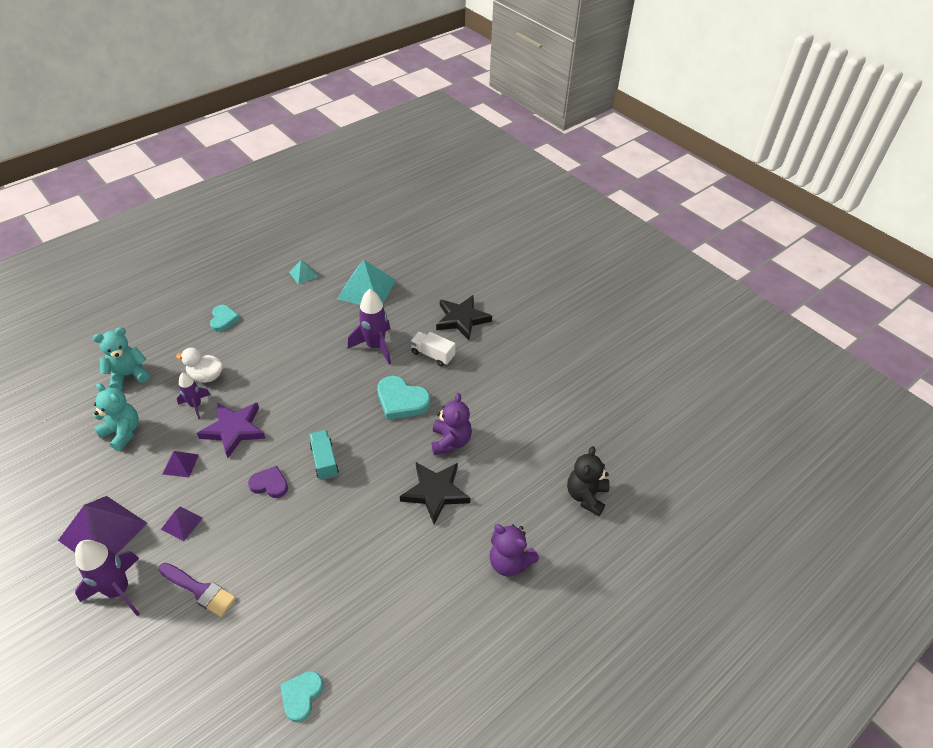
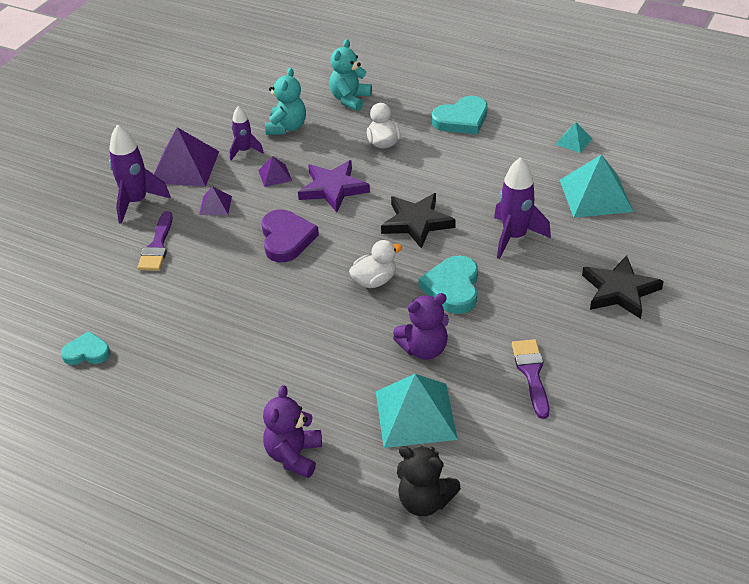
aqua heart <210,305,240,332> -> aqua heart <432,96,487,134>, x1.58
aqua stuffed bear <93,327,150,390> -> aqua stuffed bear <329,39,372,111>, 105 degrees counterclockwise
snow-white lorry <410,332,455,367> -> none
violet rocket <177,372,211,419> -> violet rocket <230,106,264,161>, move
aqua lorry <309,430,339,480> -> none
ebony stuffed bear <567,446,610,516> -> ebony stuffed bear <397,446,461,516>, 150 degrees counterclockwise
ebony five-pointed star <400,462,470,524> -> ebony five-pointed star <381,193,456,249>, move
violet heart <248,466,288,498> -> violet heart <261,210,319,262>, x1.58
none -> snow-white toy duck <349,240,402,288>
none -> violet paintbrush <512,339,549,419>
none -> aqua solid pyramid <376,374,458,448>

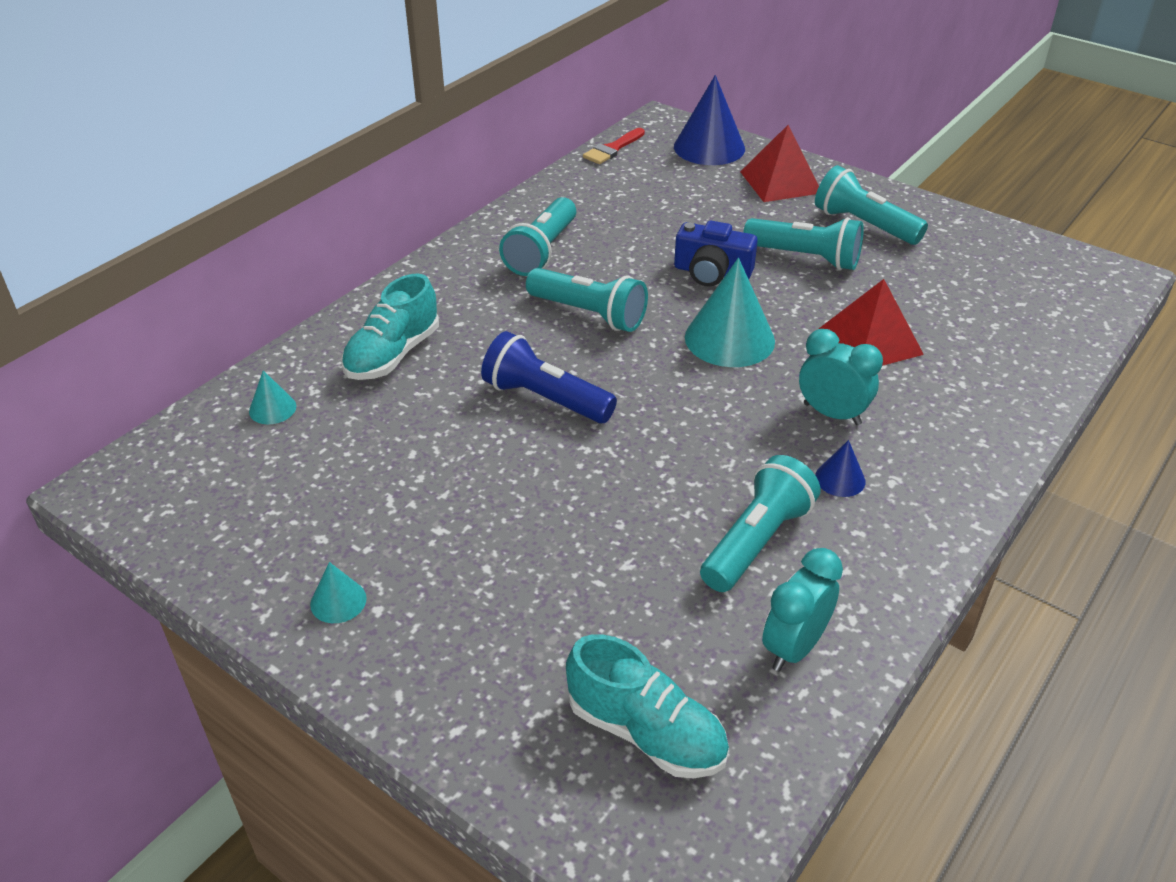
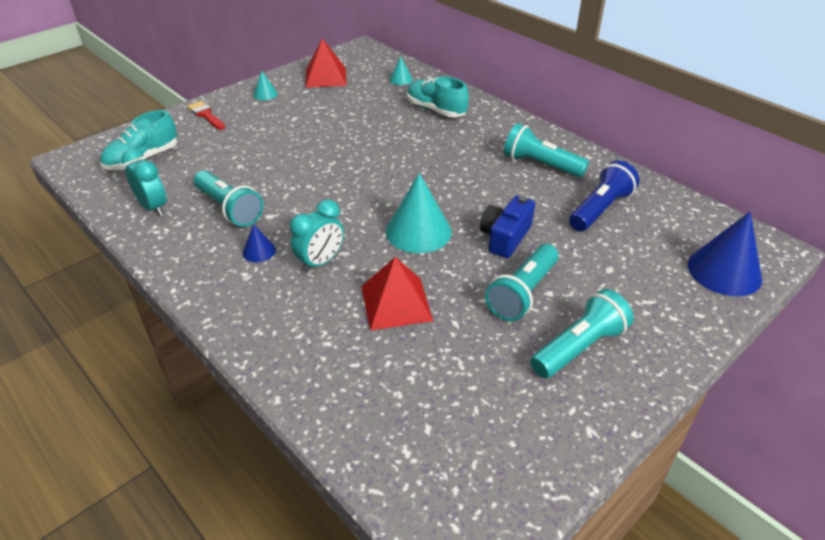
scarlet solid pyramid <740,125,819,202> -> scarlet solid pyramid <306,39,347,88>, move
scarlet paintbrush <583,128,645,164> -> scarlet paintbrush <187,101,225,130>, move
aqua flashlight <526,268,648,332> -> none
cobalt flashlight <481,331,617,423> -> cobalt flashlight <569,160,640,231>, move

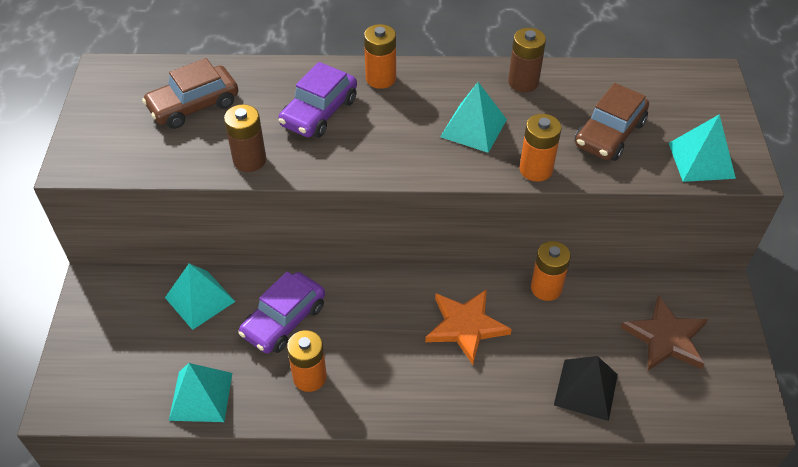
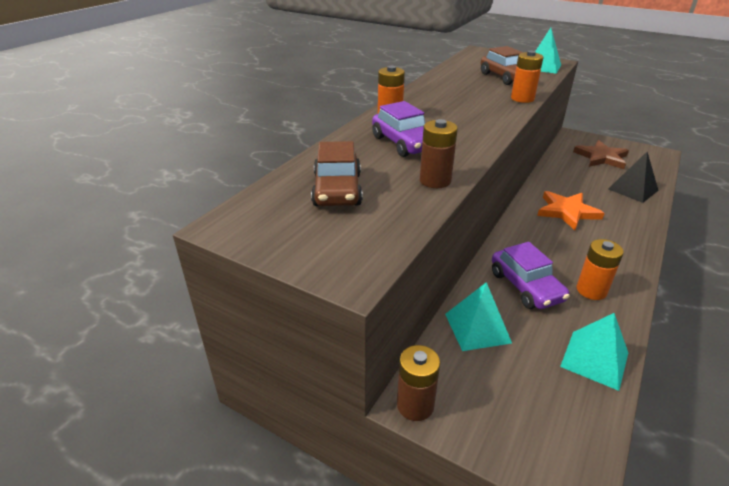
russet battery <508,28,546,92> -> russet battery <397,345,440,421>, move
aqua solid pyramid <440,82,507,153> -> none
orange battery <531,241,571,301> -> none

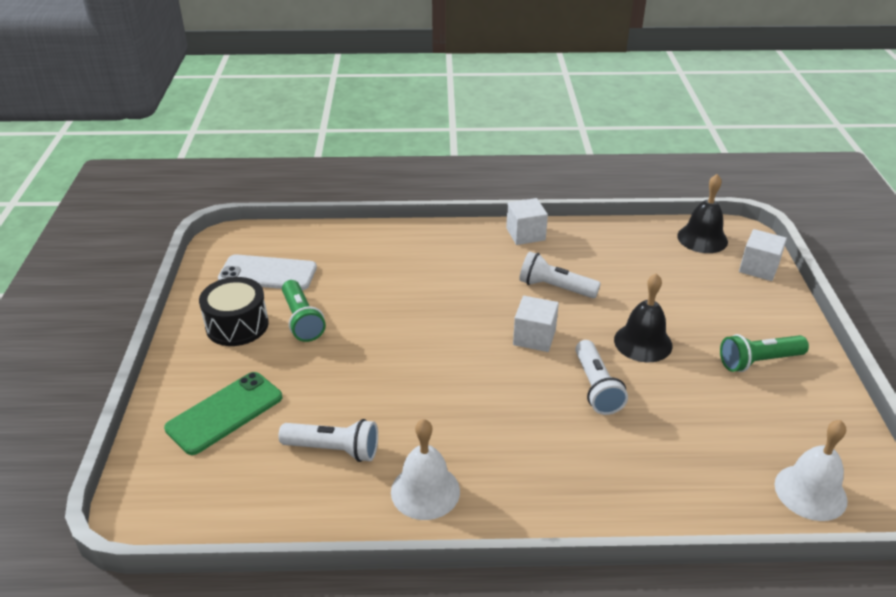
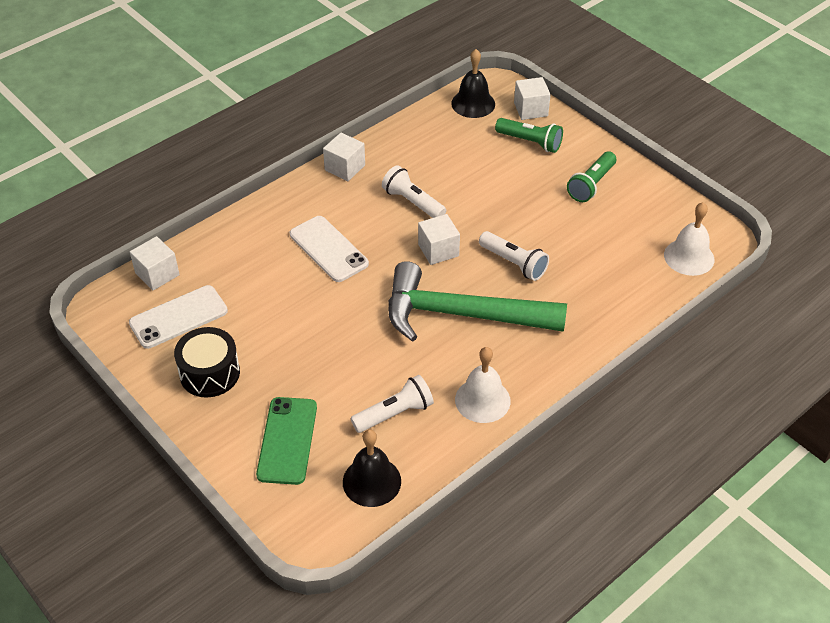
snow-white flashlight <519,252,601,298> -> snow-white flashlight <382,165,446,218>, 60 degrees clockwise
ebony hand bell <614,273,672,362> -> ebony hand bell <343,429,401,507>, move
green flashlight <282,280,326,342> -> green flashlight <495,118,563,153>, move
none -> snow-white mobile phone <290,216,369,282>
none -> snow-white solid cube <130,236,180,291>
none -> green hammer <389,261,567,342>

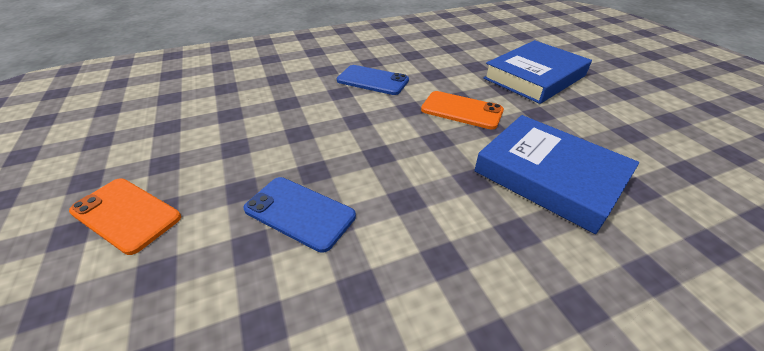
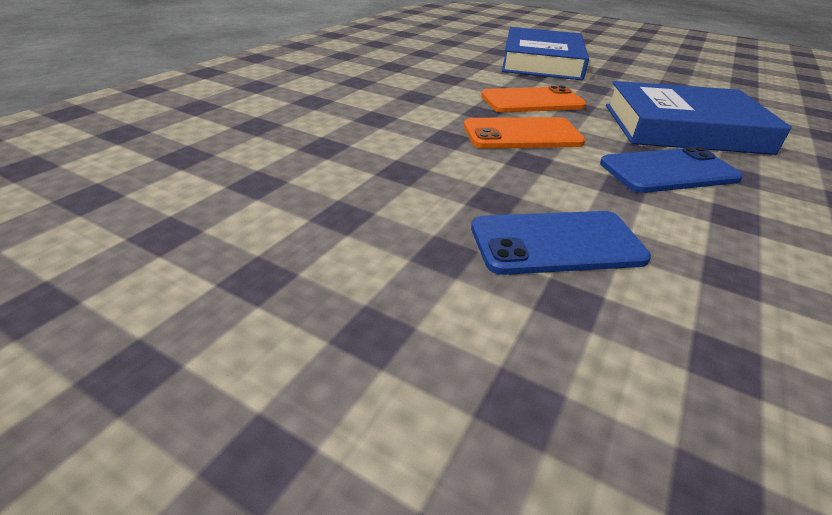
cobalt mobile phone <337,65,409,95> -> cobalt mobile phone <600,147,743,193>, move
orange mobile phone <69,179,181,255> -> orange mobile phone <464,117,586,148>, move

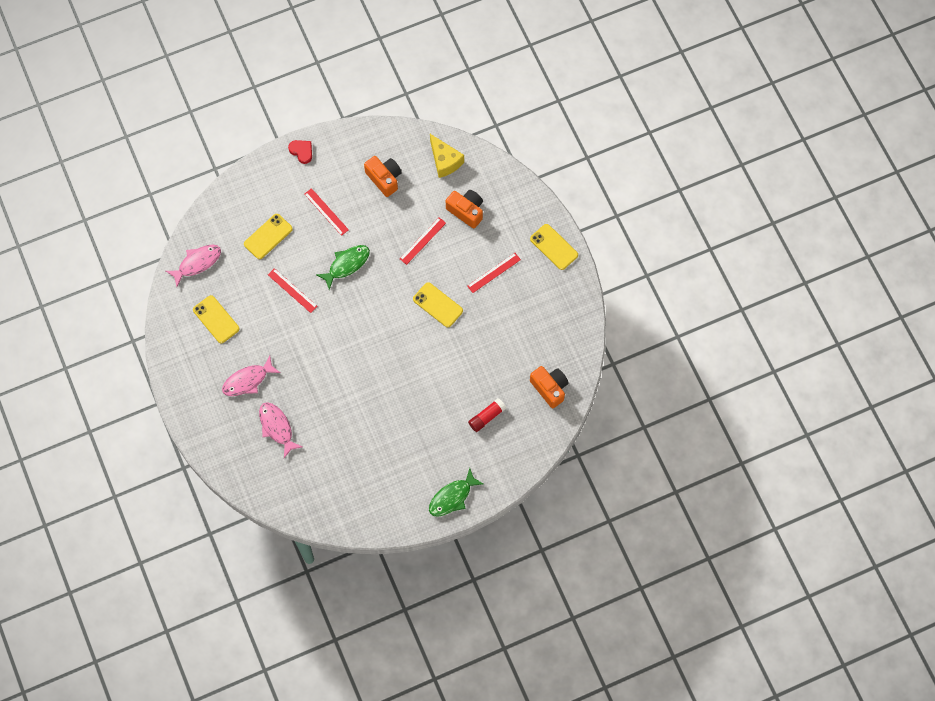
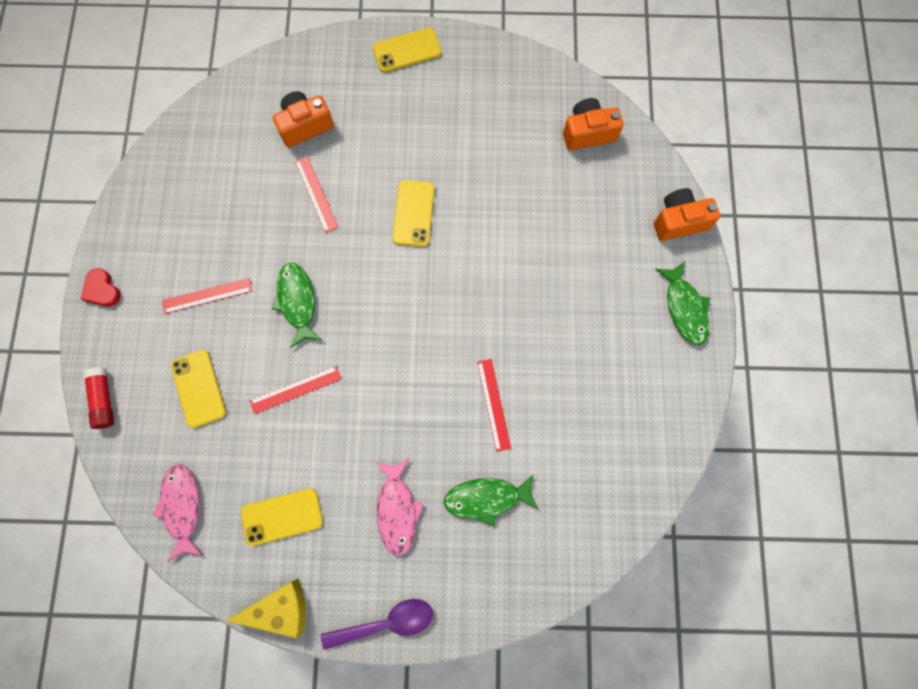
bright yellow cheese wedge <430,134,464,178> -> bright yellow cheese wedge <226,579,306,638>, move
scarlet heart <288,140,312,164> -> scarlet heart <81,268,121,307>, 105 degrees counterclockwise
orange compact camera <364,156,402,197> -> orange compact camera <654,188,720,241>, move
scarlet straightedge <467,253,521,293> -> scarlet straightedge <477,359,511,452>, move
bright yellow mobile phone <413,282,463,327> -> bright yellow mobile phone <392,180,434,247>, 60 degrees counterclockwise
scarlet glue <468,398,506,432> -> scarlet glue <83,367,114,429>, move
rosy fish figure <259,402,302,458> -> green fish figure <444,474,538,526>
none -> violet spoon <321,599,433,650>

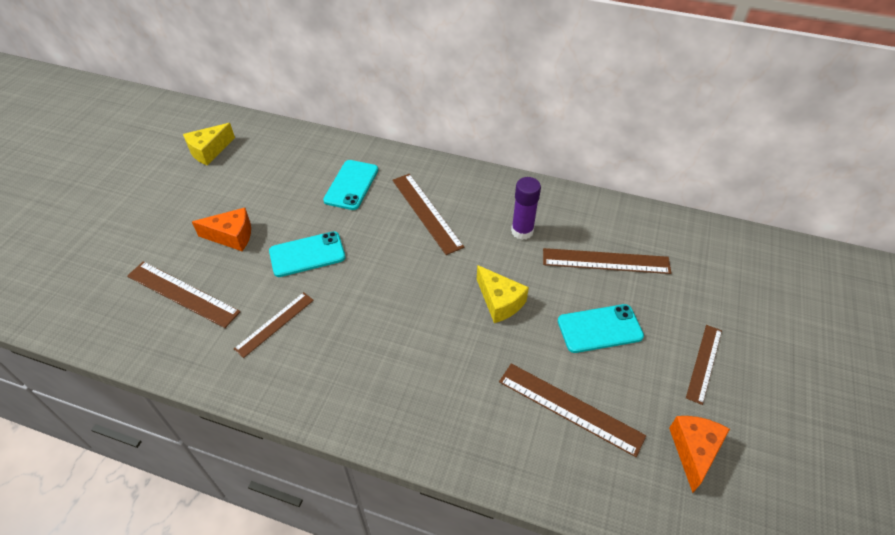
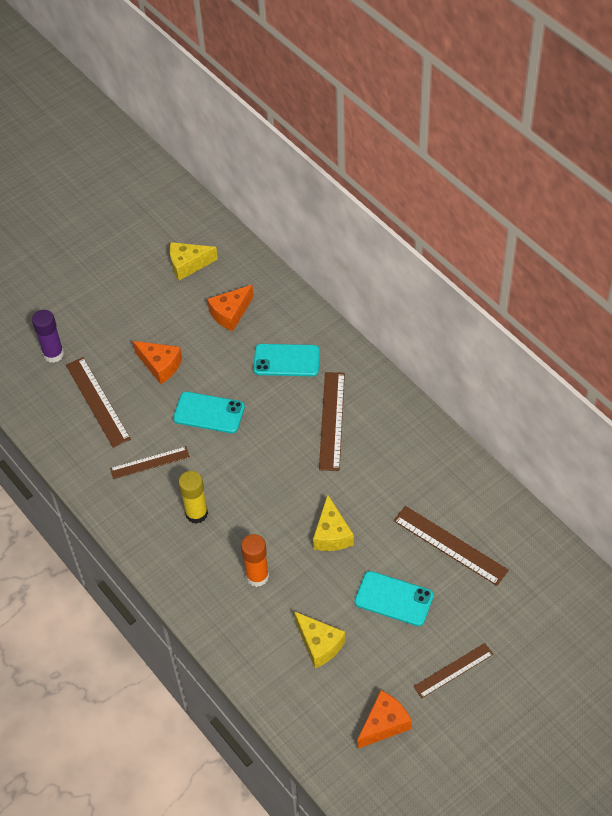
aqua mobile phone <323,160,378,210> -> aqua mobile phone <253,344,320,376>, 45 degrees clockwise
violet glue <511,177,541,240> -> violet glue <32,310,64,363>, move
russet straightedge <499,364,646,457> -> bright yellow cheese wedge <294,611,345,668>
none -> orange cheese wedge <207,285,254,331>
none -> bright yellow glue <179,471,208,524>
none -> orange glue <241,534,269,587>

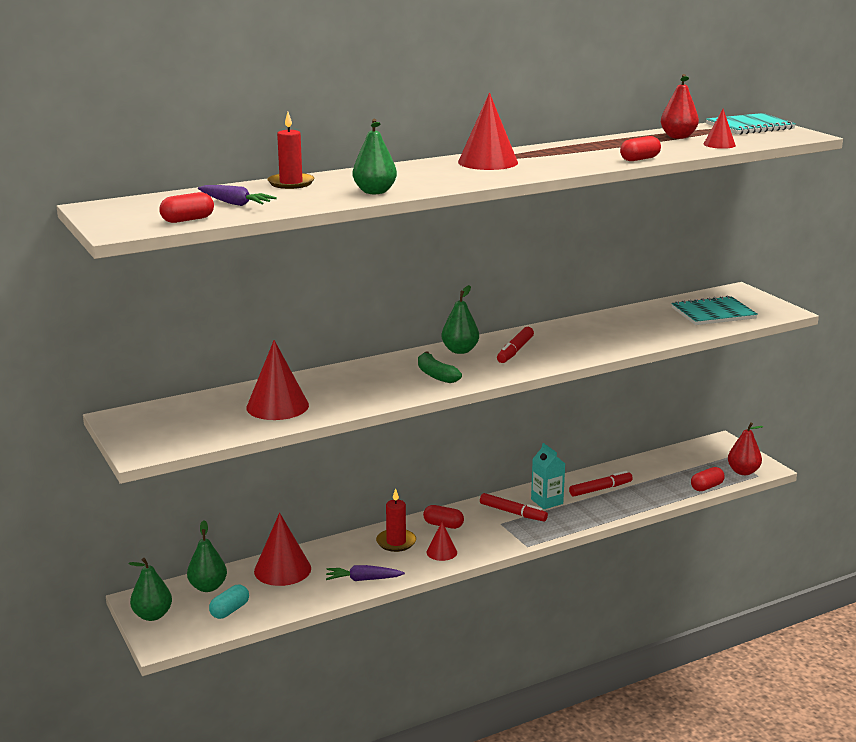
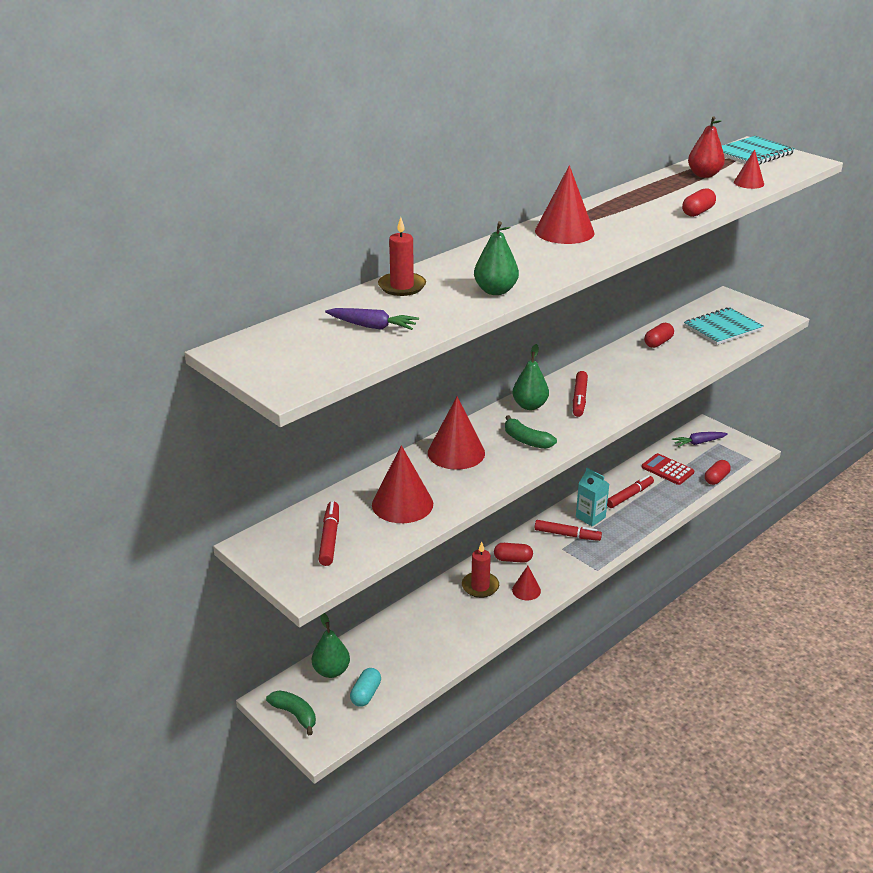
scarlet pill <159,192,214,223> -> scarlet pill <644,323,674,348>, move
scarlet pear fruit <728,422,763,475> -> none
scarlet cone <254,513,311,586> -> scarlet cone <428,396,485,470>, move
green pear fruit <128,558,172,621> -> green banana <266,690,316,735>
violet carrot <326,565,405,581> -> violet carrot <672,432,728,447>, move
none -> scarlet adding machine <642,453,694,485>
none -> scarlet marker pen <318,501,339,566>

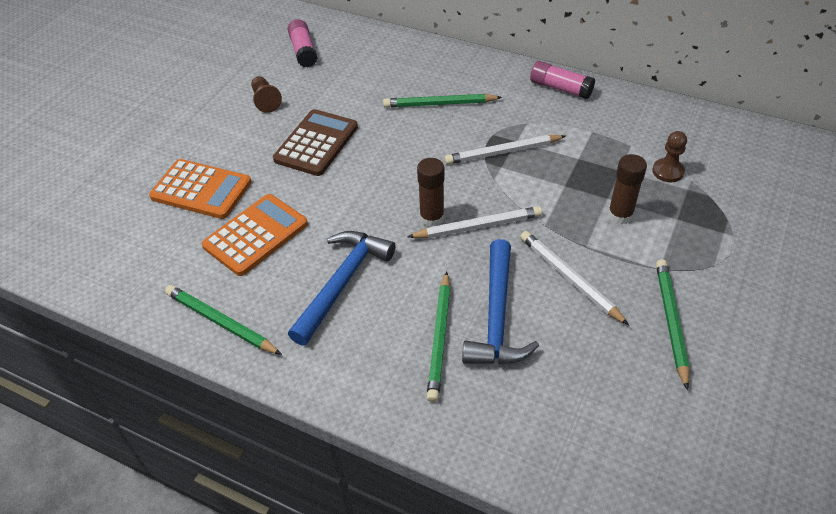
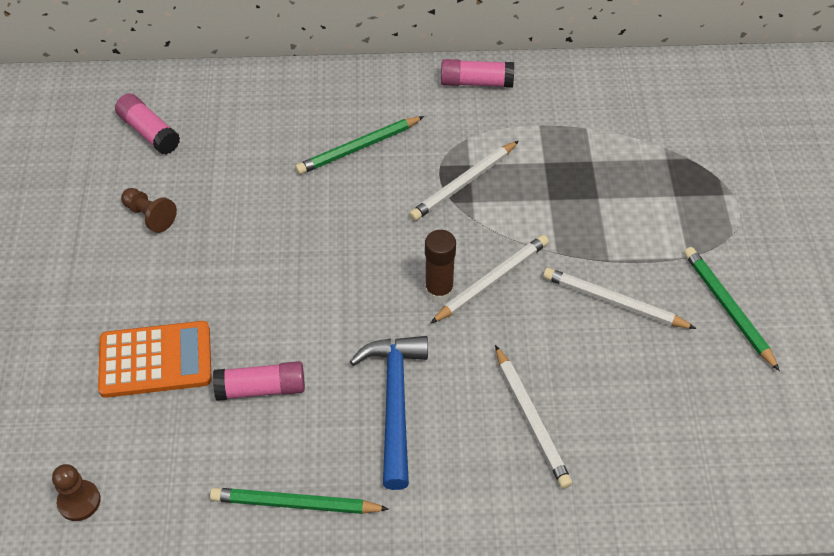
russet adding machine <273,109,358,176> -> none
russet chess pawn <652,131,687,182> -> russet chess pawn <52,464,101,521>, move
russet glue <608,154,647,225> -> none
orange adding machine <202,194,308,276> -> rosy glue <213,361,305,401>
cobalt hammer <462,239,539,364> -> none
green wooden pencil <427,272,450,403> -> snow-white wooden pencil <495,345,572,489>

